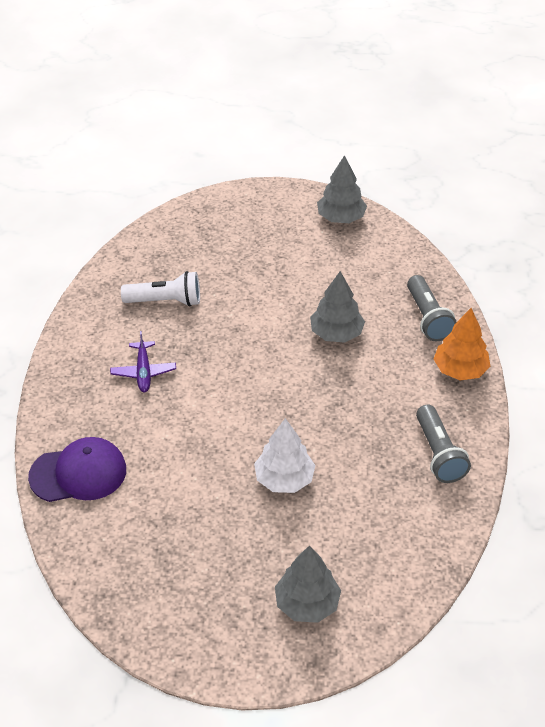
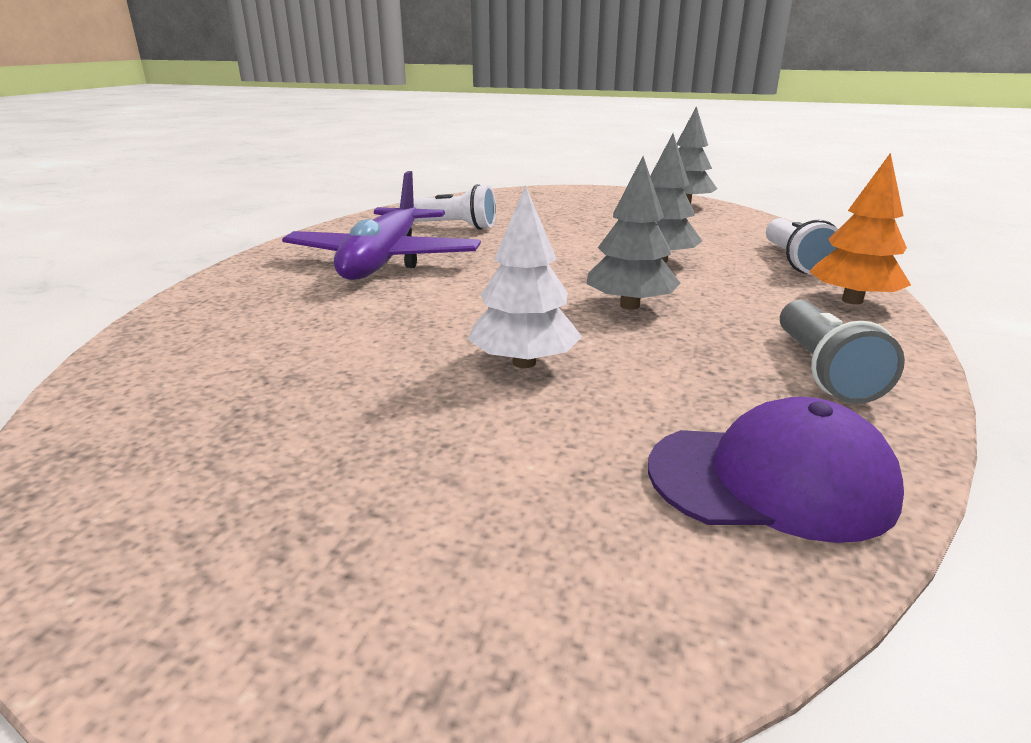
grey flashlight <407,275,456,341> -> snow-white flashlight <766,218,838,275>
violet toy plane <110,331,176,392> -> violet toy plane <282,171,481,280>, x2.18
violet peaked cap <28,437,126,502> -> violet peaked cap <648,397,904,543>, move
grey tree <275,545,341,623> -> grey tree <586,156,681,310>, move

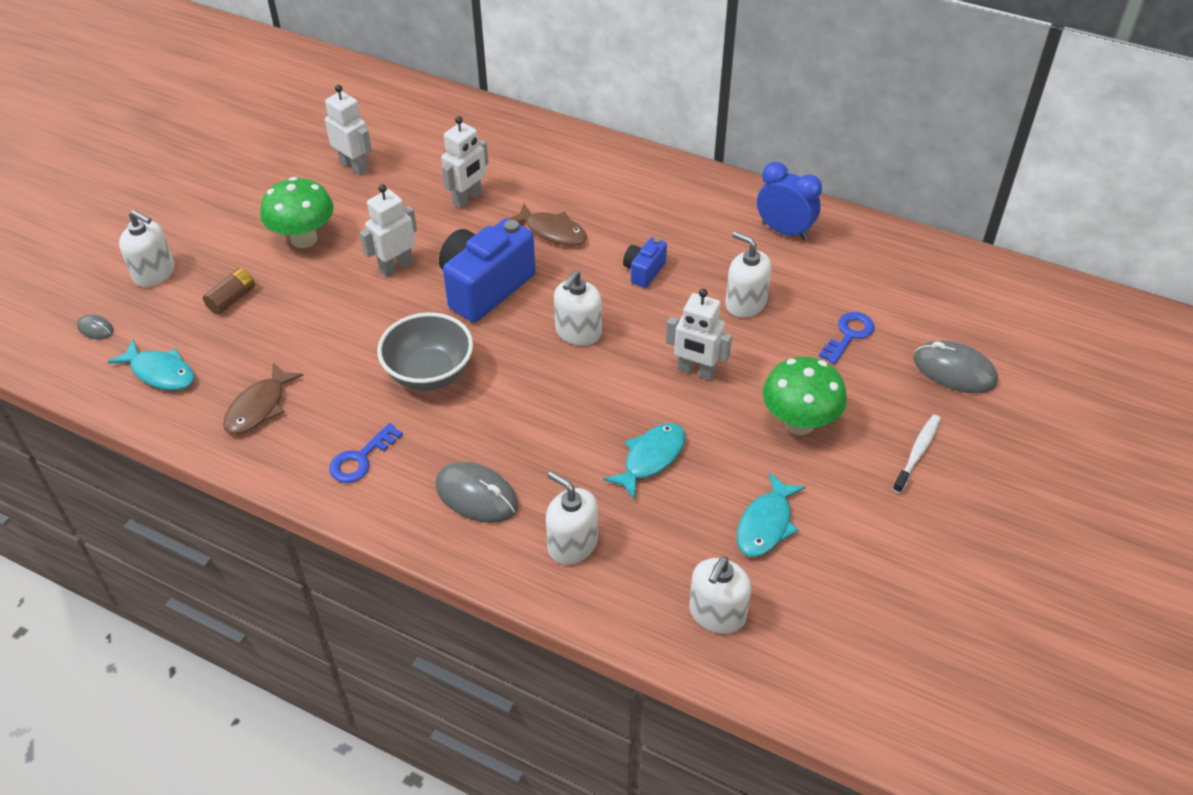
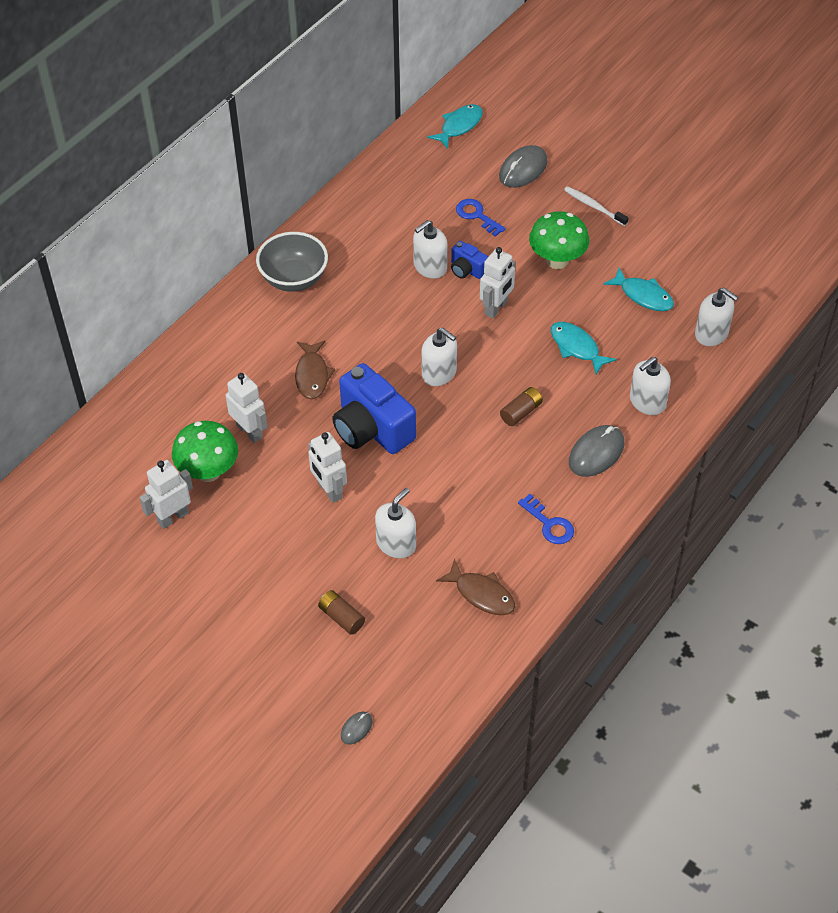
cobalt alarm clock <757,162,822,240> -> none
green toadstool <260,177,334,248> -> green toadstool <172,421,238,482>, move
russet fish figure <509,204,587,246> -> russet fish figure <295,340,335,399>, 135 degrees clockwise
snow-white soap dispenser <119,210,174,287> -> snow-white soap dispenser <375,488,416,558>, move
cobalt compact camera <623,237,667,288> -> cobalt compact camera <451,241,488,279>, move
grey bowl <377,312,473,391> -> grey bowl <256,232,328,292>, move
aqua fish figure <108,339,194,390> -> aqua fish figure <427,104,483,149>, move
none -> russet battery <500,387,543,426>

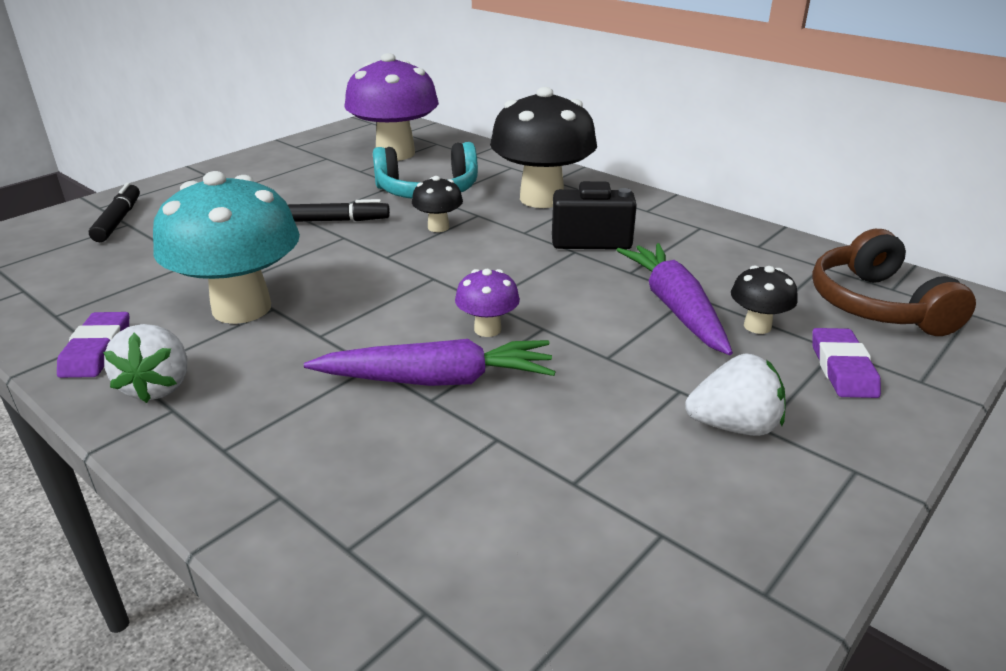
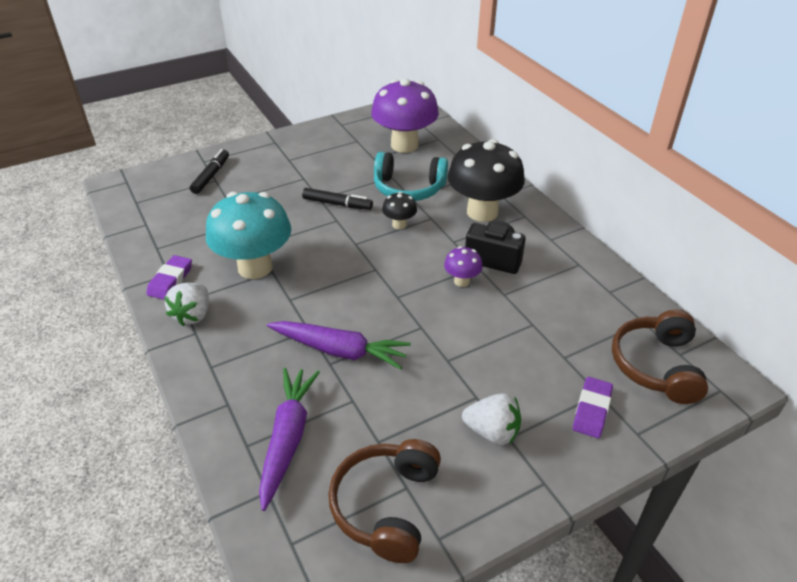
violet carrot <616,243,733,355> -> violet carrot <259,368,320,511>, move
ebony toadstool <731,265,798,334> -> none
violet toadstool <455,269,520,337> -> violet toadstool <444,246,483,287>, move
none -> russet headphones <328,439,441,563>

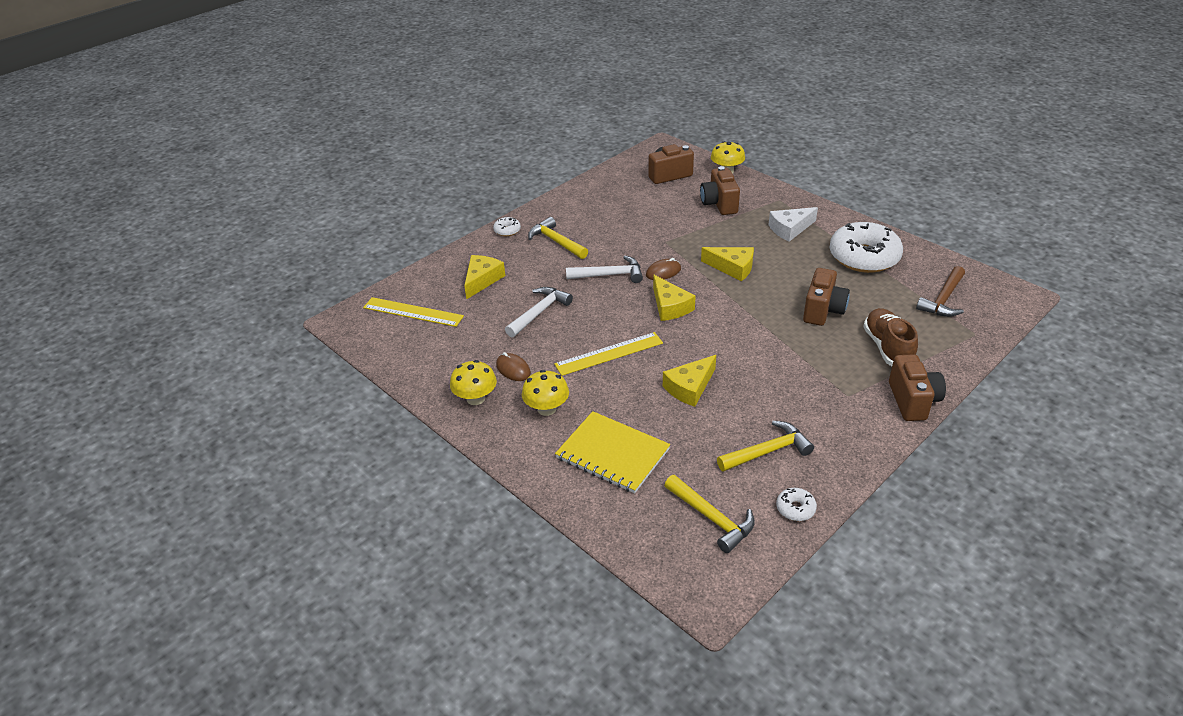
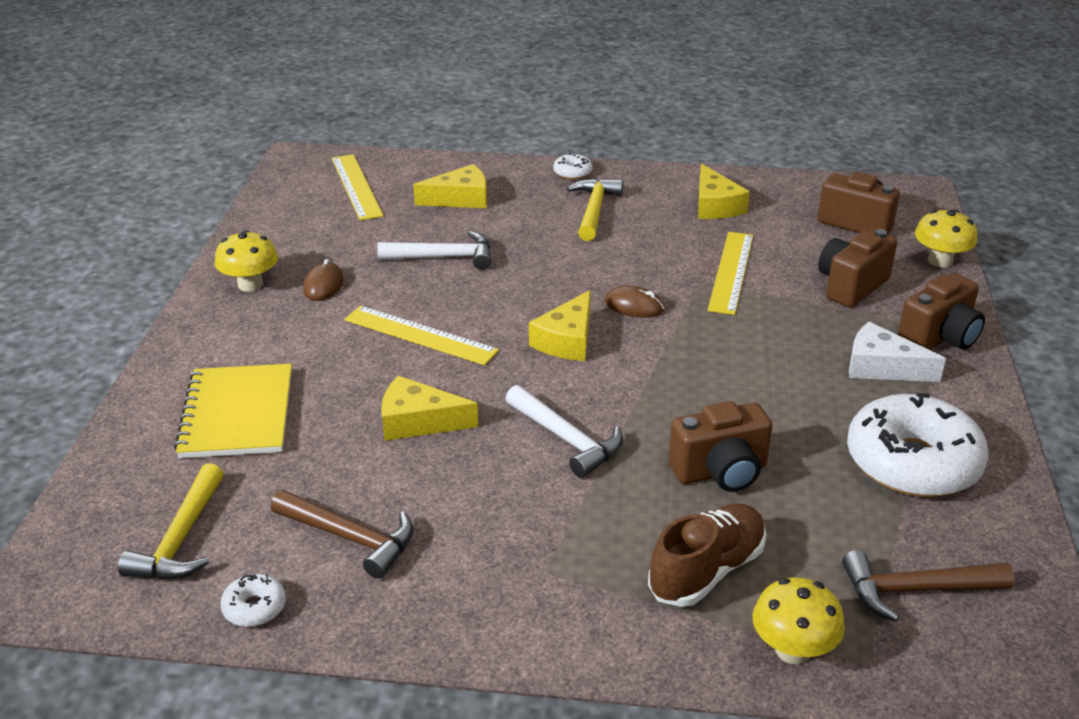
bright yellow cheese wedge <701,247,754,281> -> bright yellow cheese wedge <698,164,750,219>, move
snow-white hammer <566,256,643,283> -> snow-white hammer <505,385,623,478>, move
russet compact camera <889,354,946,421> -> russet compact camera <898,273,985,350>, move
bright yellow toadstool <522,370,569,416> -> bright yellow toadstool <752,577,845,664>, move
bright yellow hammer <717,421,814,472> -> russet hammer <271,490,414,579>
none -> bright yellow straightedge <708,232,753,315>

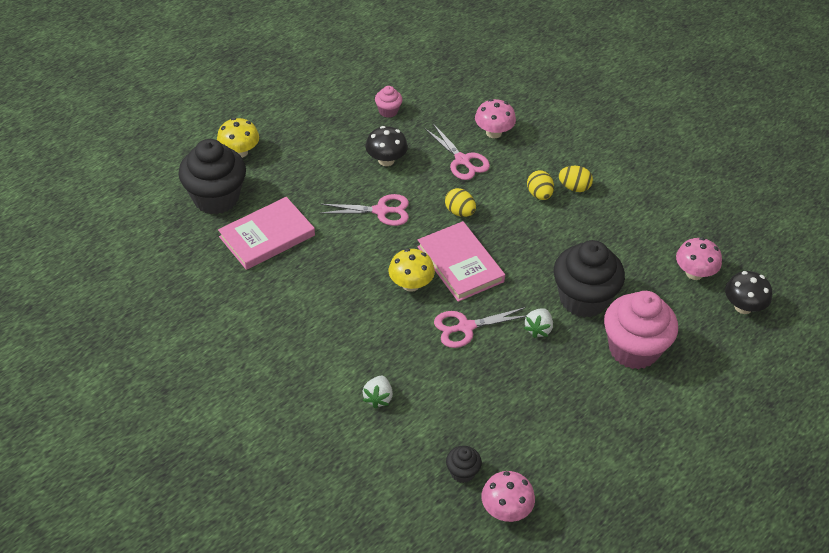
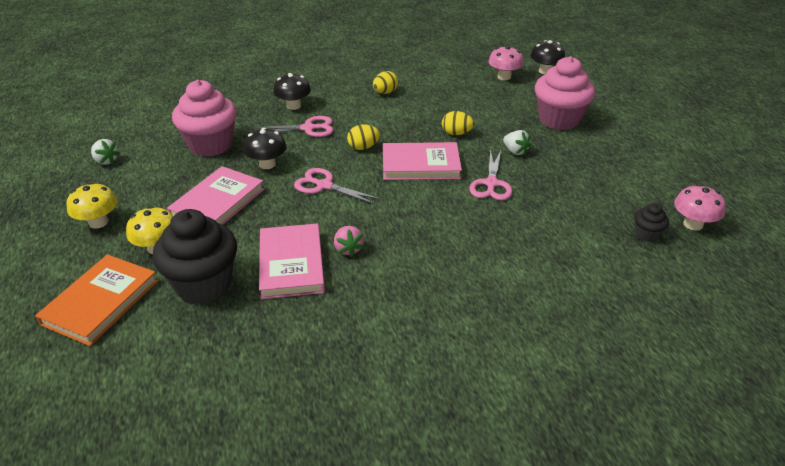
rosy fairy cake <375,86,402,118> -> rosy fairy cake <172,80,237,157>, x2.22
rosy toadstool <475,99,516,138> -> ebony toadstool <273,73,311,110>
bright yellow egg <527,170,554,200> -> bright yellow egg <442,111,474,135>, move
rosy pair of scissors <320,194,409,226> -> rosy pair of scissors <294,168,381,205>, 90 degrees counterclockwise
ebony fairy cake <554,240,625,318> -> none
bright yellow toadstool <389,249,435,292> -> bright yellow toadstool <66,182,118,229>, move
snow-white toy strawberry <363,375,393,409> -> snow-white toy strawberry <91,139,120,165>, move
none -> rosy hardback <167,166,264,225>
none -> rosy toy strawberry <334,226,364,257>
none -> orange hardback <35,254,158,346>

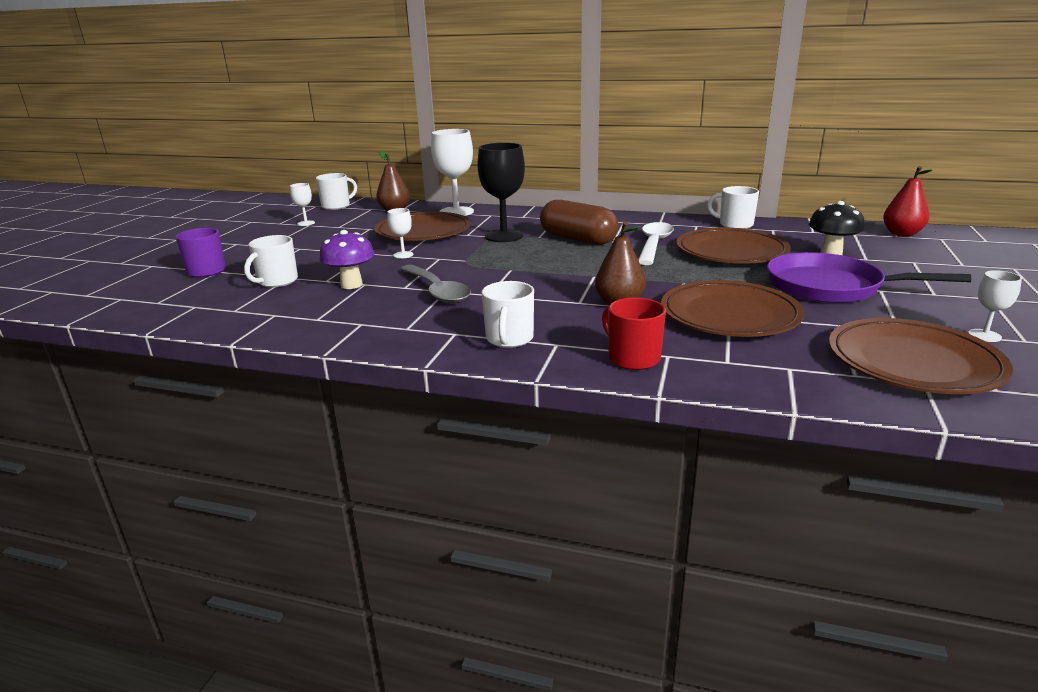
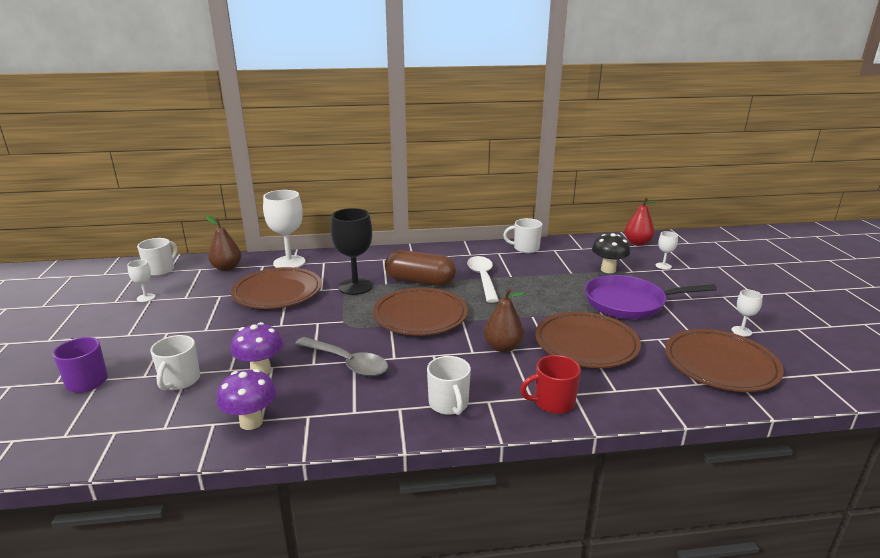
snow-white wine glass <387,208,413,258> -> snow-white wine glass <656,231,678,270>, move
russet dinner plate <676,228,791,264> -> russet dinner plate <373,287,468,336>, move
scarlet mug <602,297,666,370> -> scarlet mug <520,355,581,414>, 45 degrees counterclockwise
none -> violet toadstool <217,369,276,430>

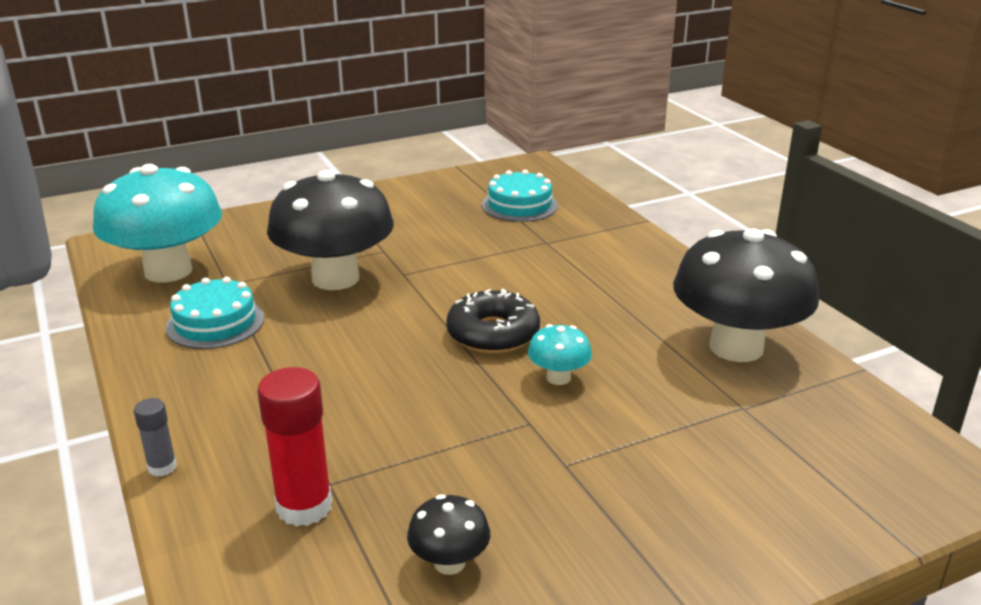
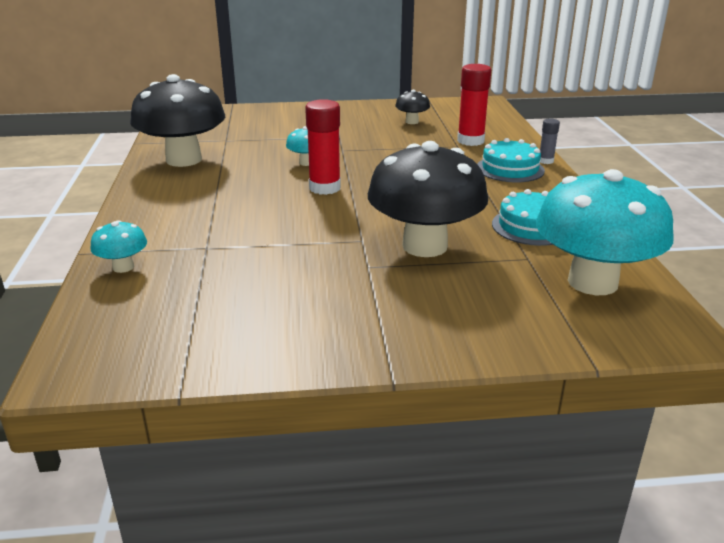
aqua cake <482,170,558,222> -> aqua cake <477,138,545,182>, move
ebony glazed donut <446,289,540,353> -> scarlet glue <305,99,341,195>
none -> aqua toadstool <90,220,147,273>

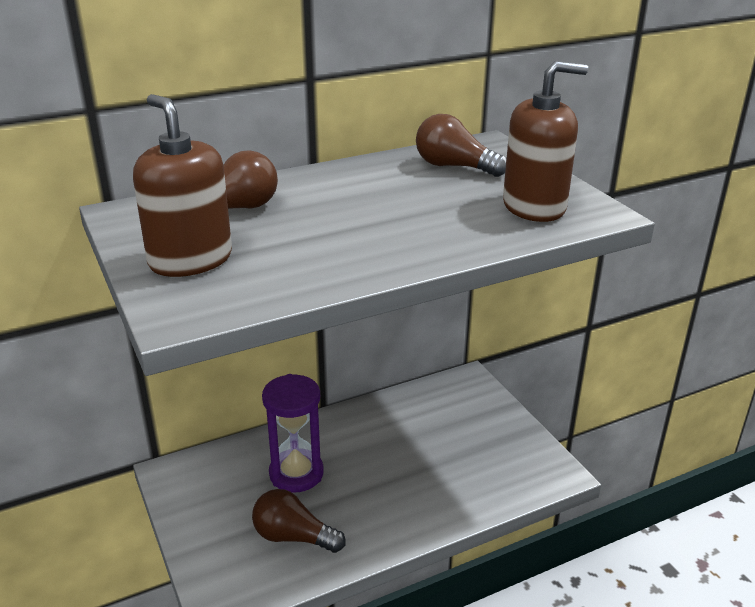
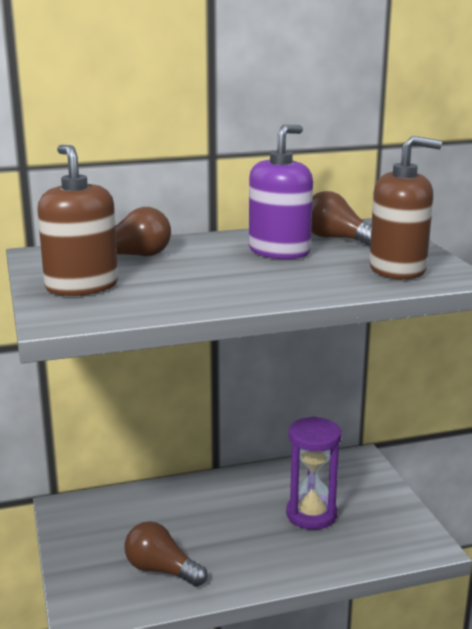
violet sand timer <262,374,324,492> -> violet sand timer <286,416,342,530>, move
none -> violet soap dispenser <249,124,313,259>

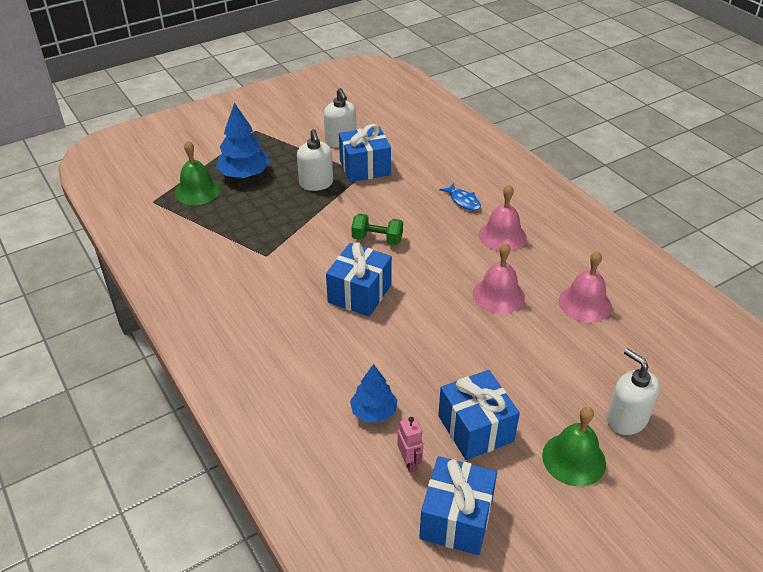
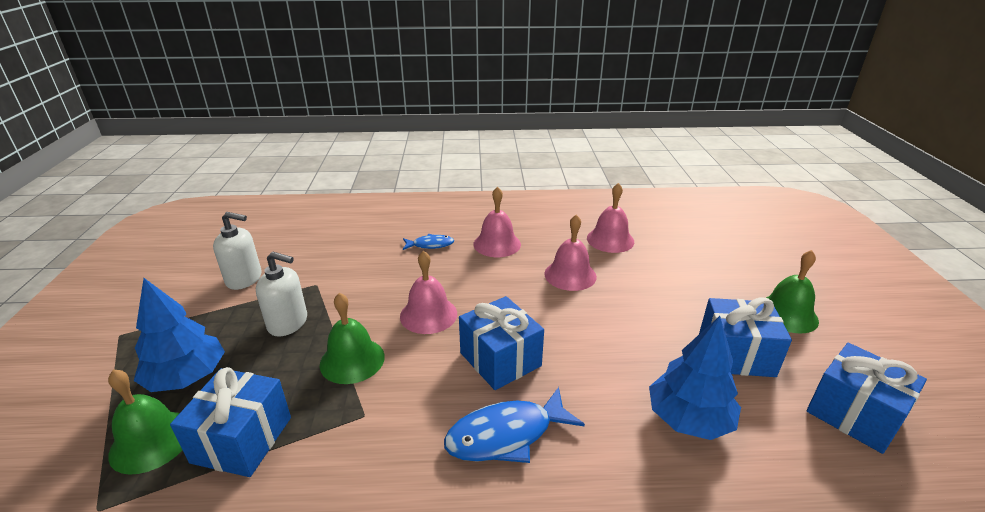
cobalt present <339,124,391,182> -> cobalt present <170,367,291,477>, move
green free weight <351,214,403,245> -> rosy hand bell <400,250,457,334>
snow-white soap dispenser <606,349,660,435> -> none
cobalt tree <350,364,398,422> -> cobalt tree <649,316,741,440>, x1.53
rosy robot <397,417,423,472> -> none
none -> green hand bell <320,293,385,384>
none -> cobalt fish figure <444,387,585,463>

